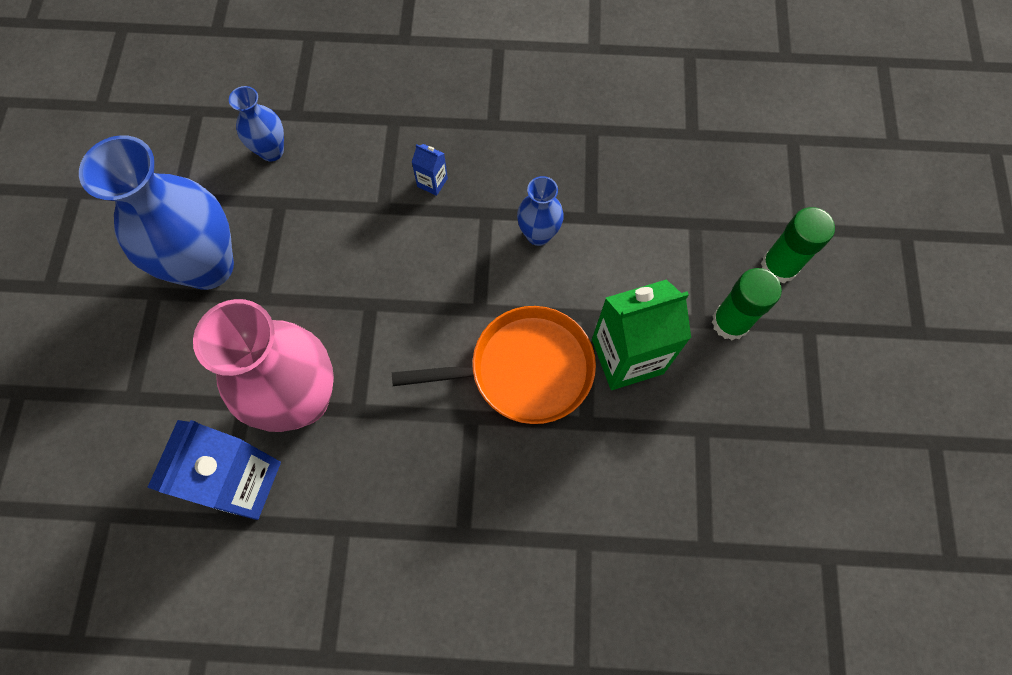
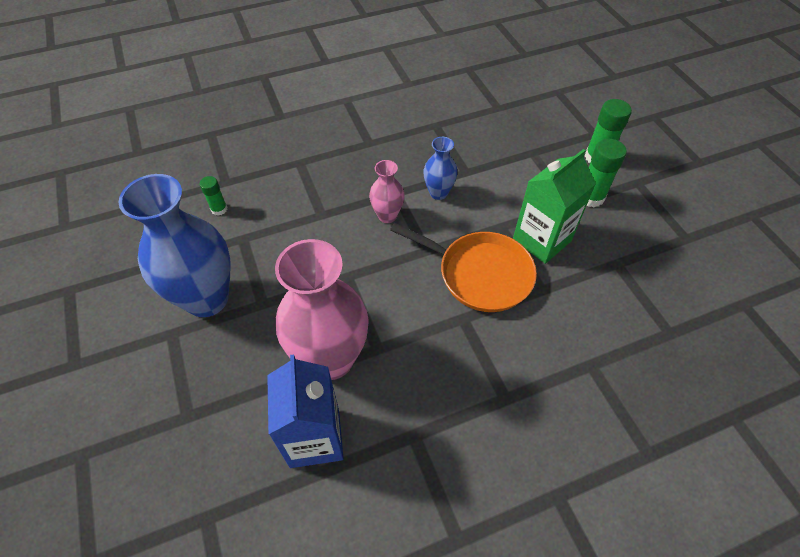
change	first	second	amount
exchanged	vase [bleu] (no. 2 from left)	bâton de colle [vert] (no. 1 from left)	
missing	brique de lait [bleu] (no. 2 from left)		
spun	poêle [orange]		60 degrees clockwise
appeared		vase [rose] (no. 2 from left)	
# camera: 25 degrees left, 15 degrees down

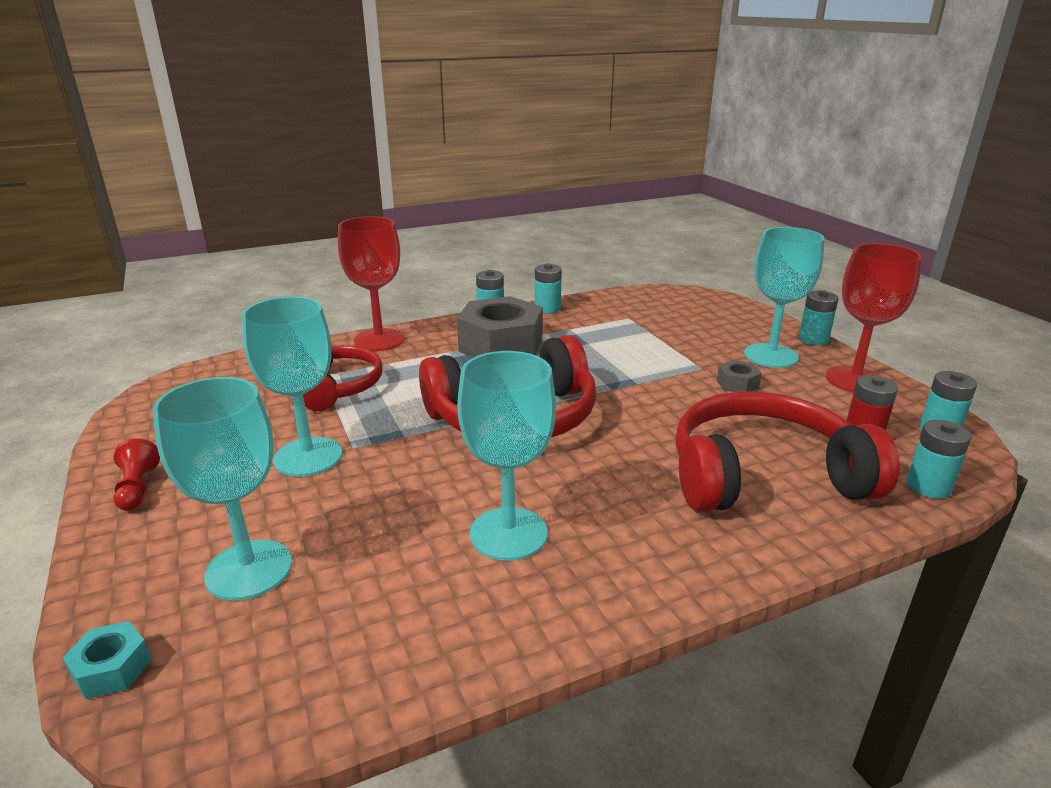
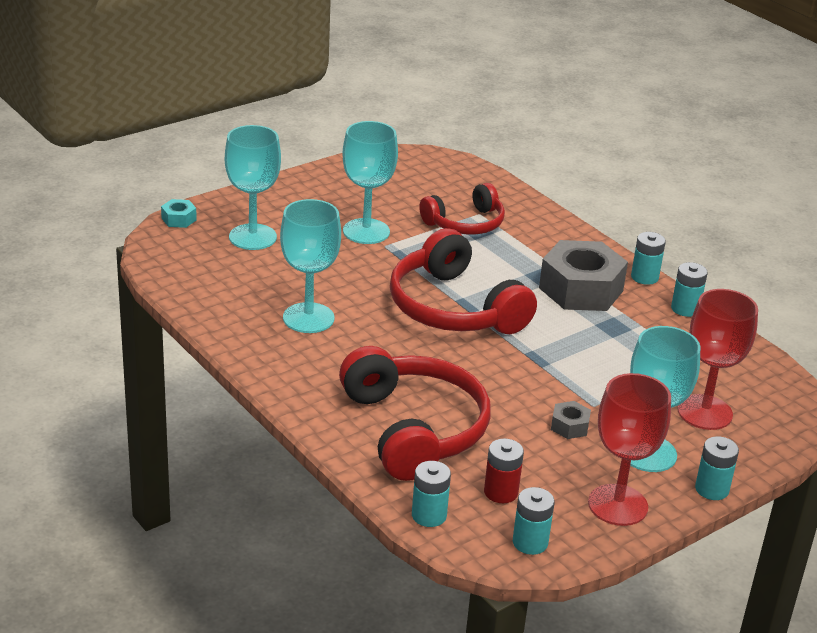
change	first	second	amount
relocated	verre à pied [rouge] (no. 1 from left in the first image)	verre à pied [rouge] (no. 2 from left)	
missing	pion [rouge]		
# camera: 75 degrees right, 5 degrees up

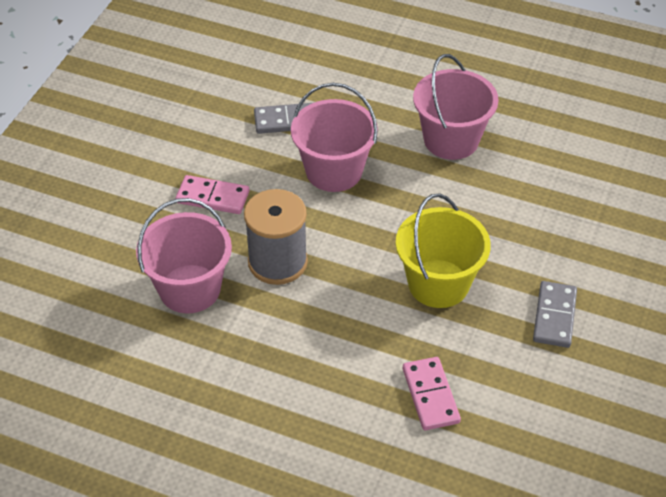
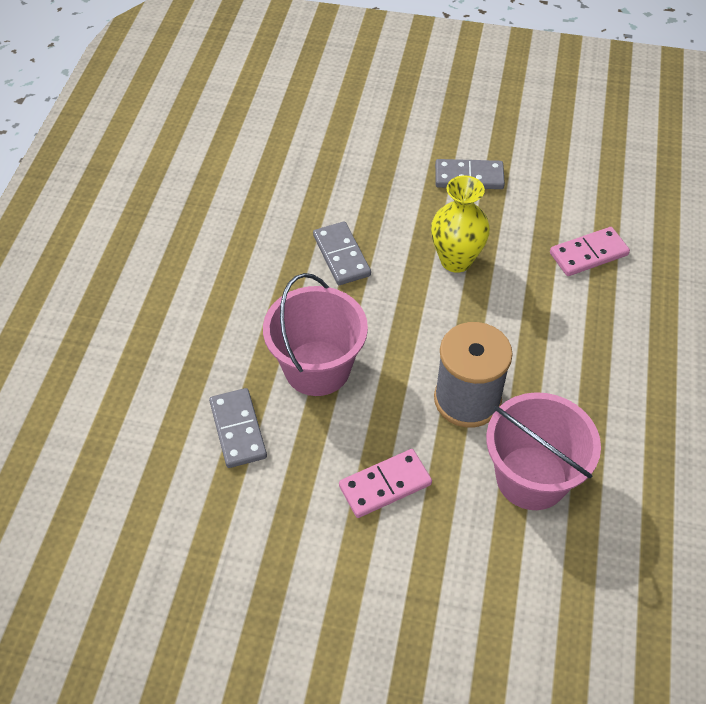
change	first	second	amount
missing	seau [rose] (no. 3 from left)		
spun	domino [rose] (no. 1 from left)		60 degrees clockwise
exchanged	seau [jaune]	vase [jaune]	
appeared		domino [gris] (no. 2 from left)	
# camera: 100 degrees left, 5 degrees up

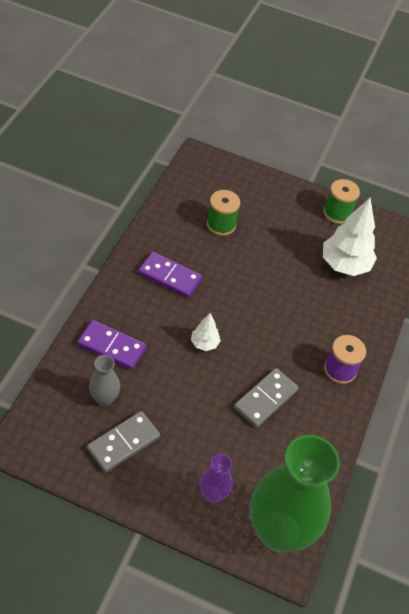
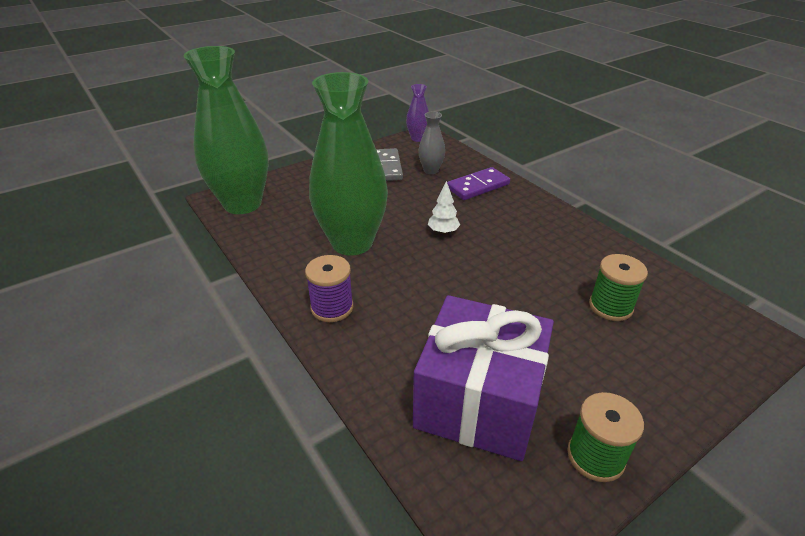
change	first	second	amount
exchanged	arbre [blanc] (no. 2 from left)	cadeau [violet]	
missing	domino [violet] (no. 2 from left)		
exchanged	domino [gris] (no. 2 from left)	vase [vert] (no. 2 from left)	
relocated	vase [violet]		
# camera: 130 degrees right, 15 degrees down

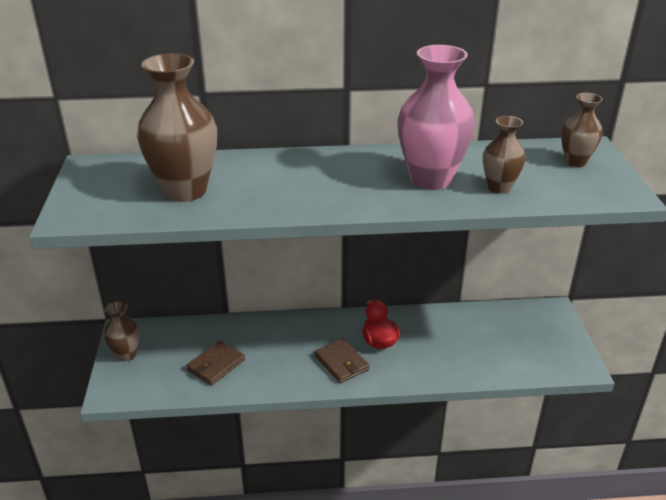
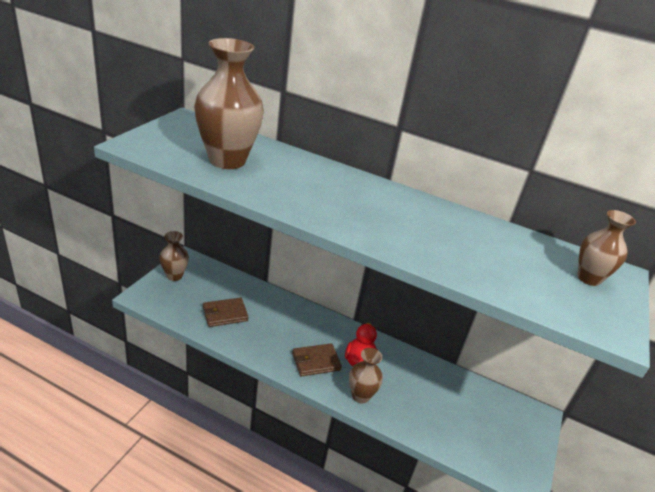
change	first	second	amount
missing	vase [rose]		
relocated	vase [marron] (no. 3 from left)		
spun	portefeuille [marron] (no. 2 from left)		75 degrees clockwise
# camera: 25 degrees right, 0 degrees up

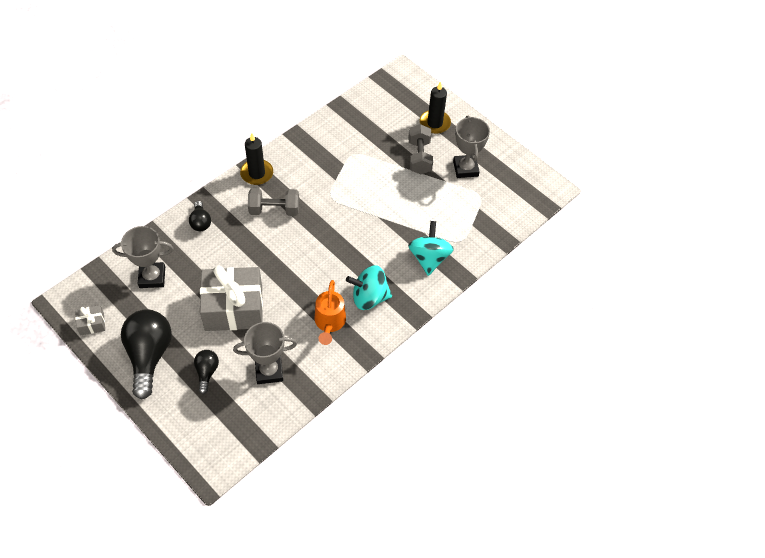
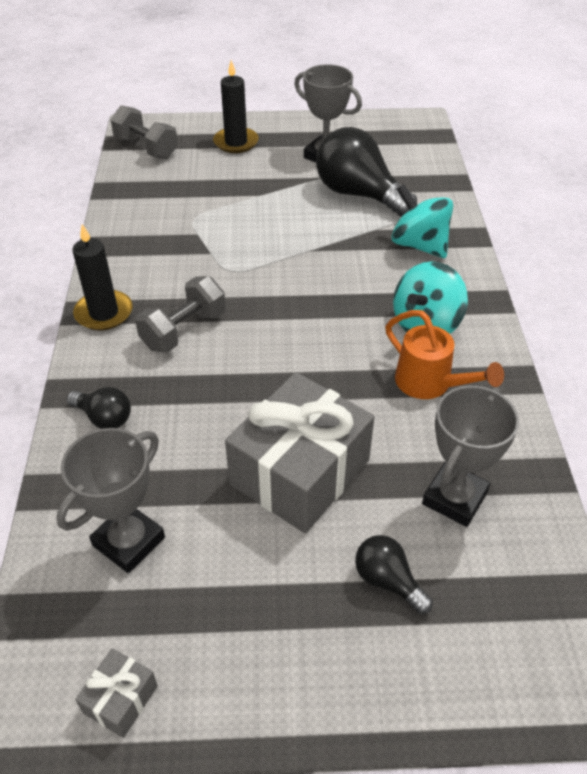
change	first	second	amount
relocated	haltère [gris] (no. 2 from left in the first image)	haltère [gris] (no. 1 from left)	
relocated	ampoule [noir] (no. 1 from left in the first image)	ampoule [noir] (no. 2 from left)	
# camera: 45 degrees left, 10 degrees down

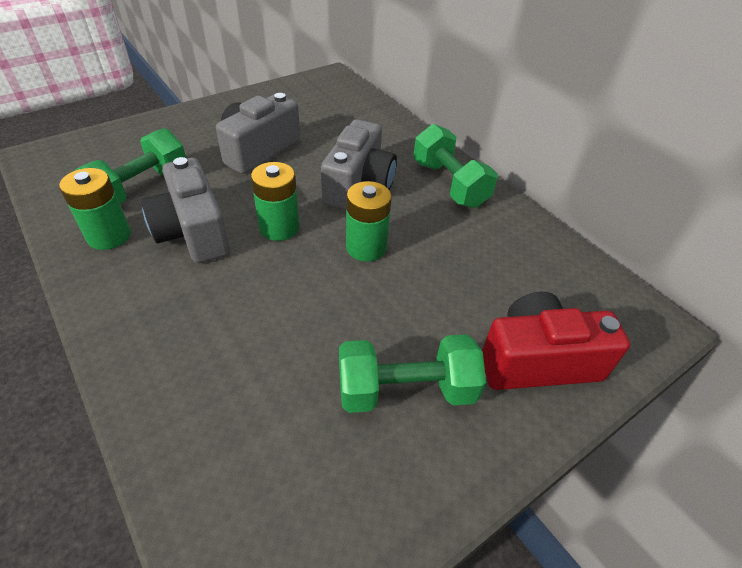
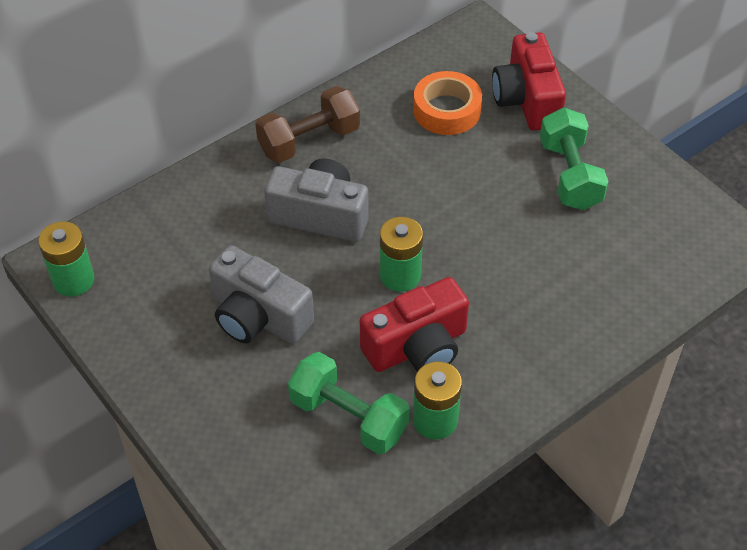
change	first	second	amount
colour	haltère [vert] (no. 3 from left)	haltère [marron]	
colour	appareil photo [gris] (no. 1 from left)	appareil photo [rouge] (no. 1 from left)	
relocated	pile [vert] (no. 3 from left in the first image)	pile [vert] (no. 1 from left)	
appeared		ruban adhésif [orange]	
# camera: 90 degrees left, 5 degrees up

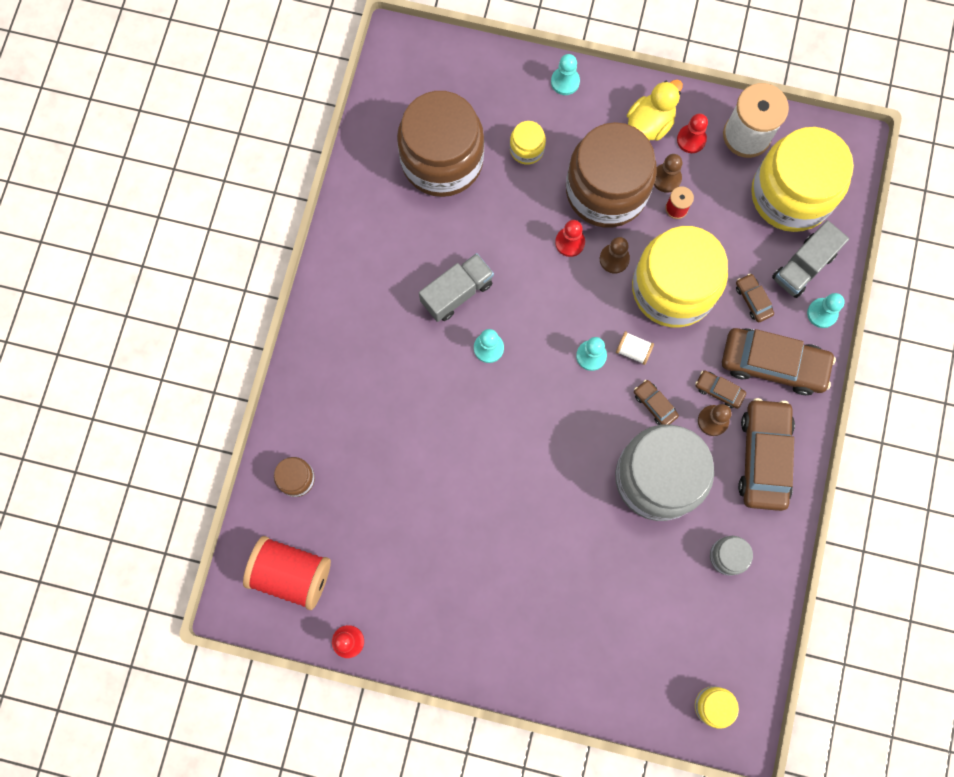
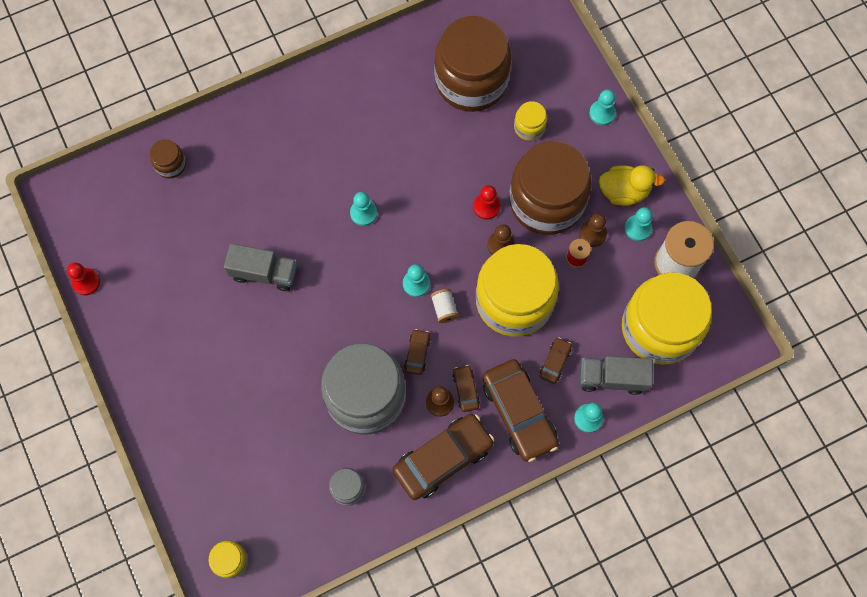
change	first	second	amount
colour	pion [rouge] (no. 3 from left)	pion [turquoise] (no. 5 from left)	
relocated	camion [gris] (no. 1 from left)		
missing	bobine [rouge] (no. 1 from left)		
# camera: 50 degrees right, 5 degrees down

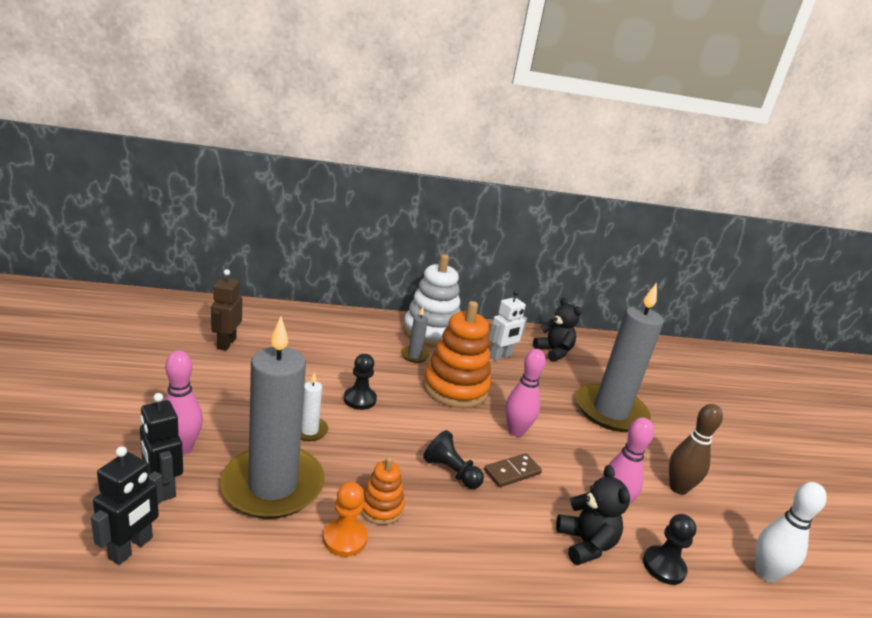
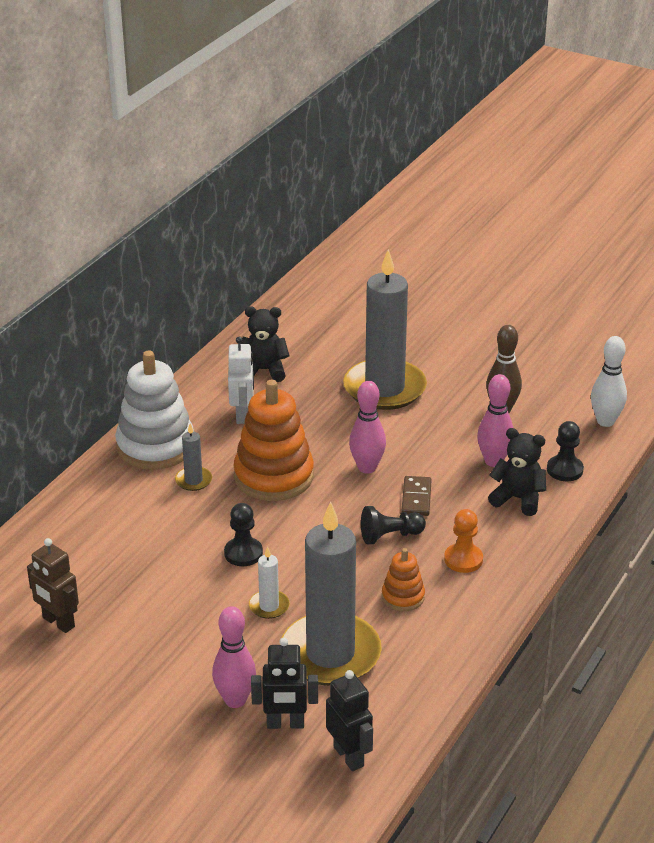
change	first	second	amount
relocated	pion [orange]		
# camera: 50 degrees left, 10 degrees up

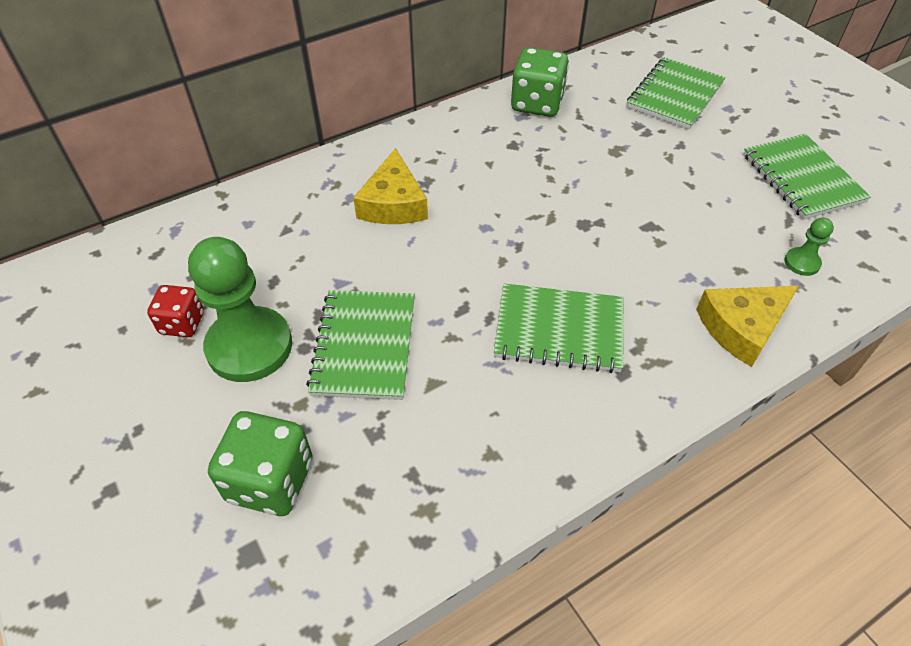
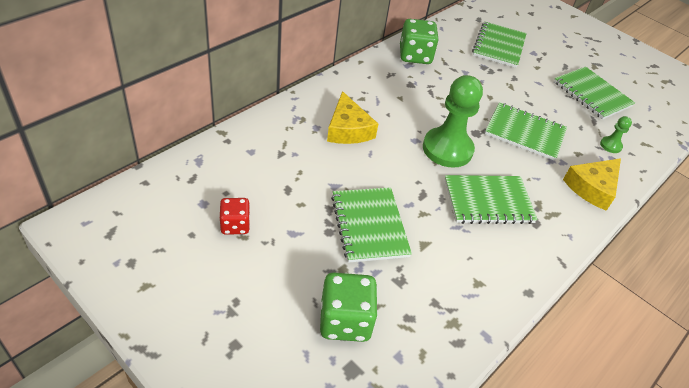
change	first	second	amount
relocated	pion [vert] (no. 1 from left)		
appeared		carnet [vert] (no. 4 from left)	
# camera: 20 degrees left, 5 degrees down

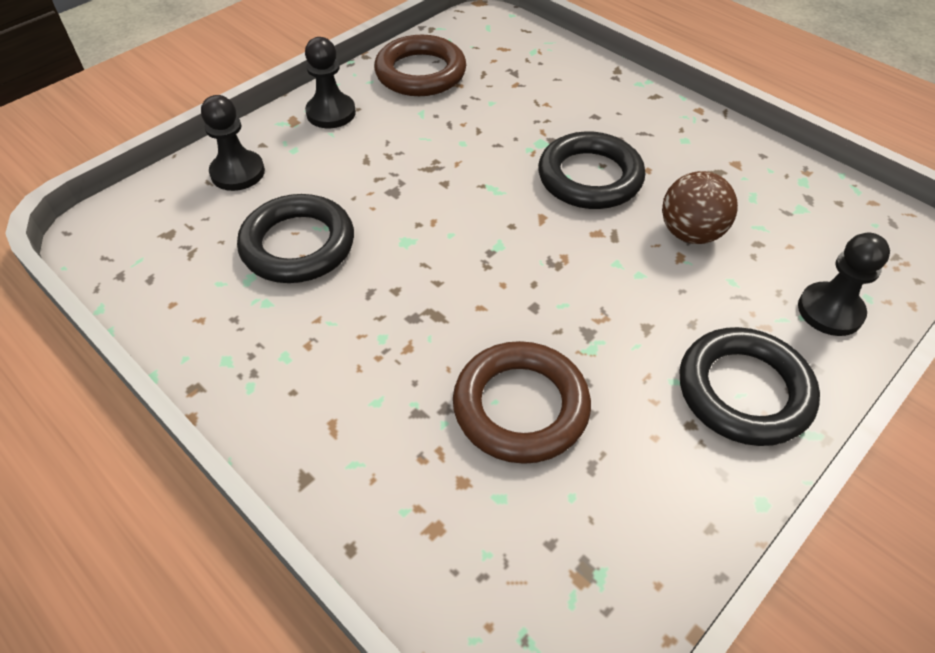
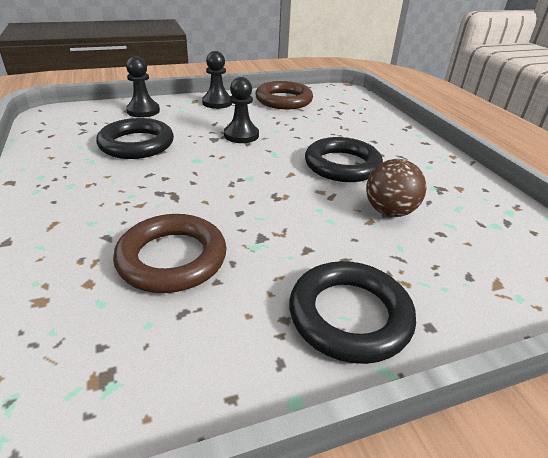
change	first	second	amount
relocated	pion [noir] (no. 3 from left)		
# camera: 25 degrees right, 15 degrees down

